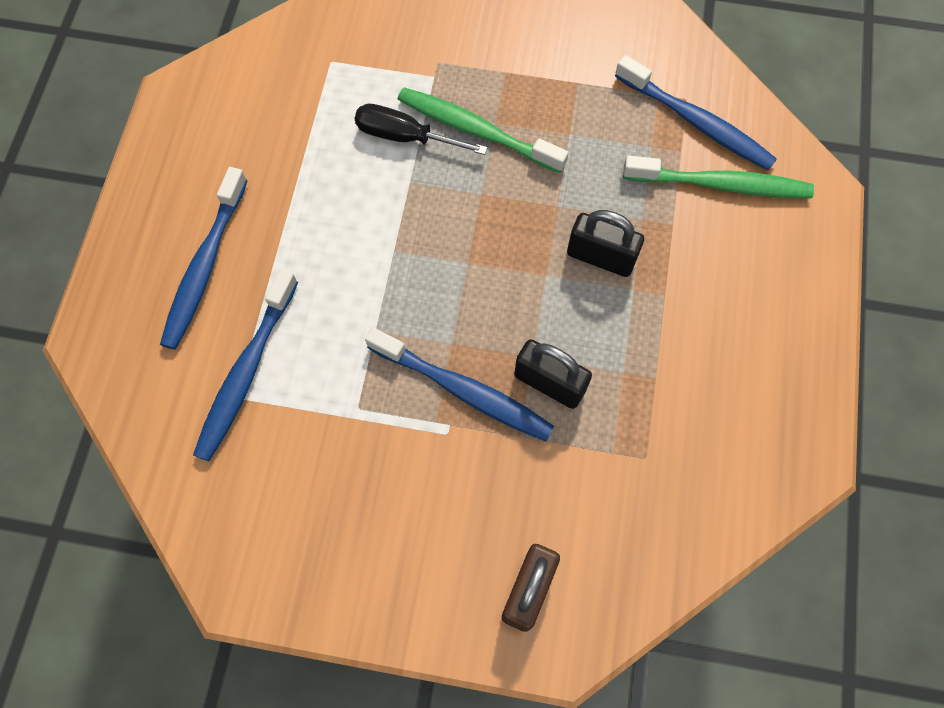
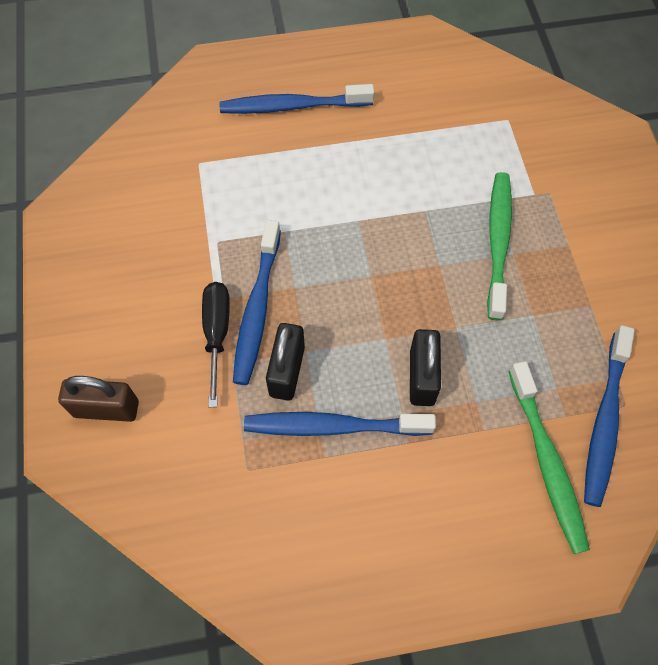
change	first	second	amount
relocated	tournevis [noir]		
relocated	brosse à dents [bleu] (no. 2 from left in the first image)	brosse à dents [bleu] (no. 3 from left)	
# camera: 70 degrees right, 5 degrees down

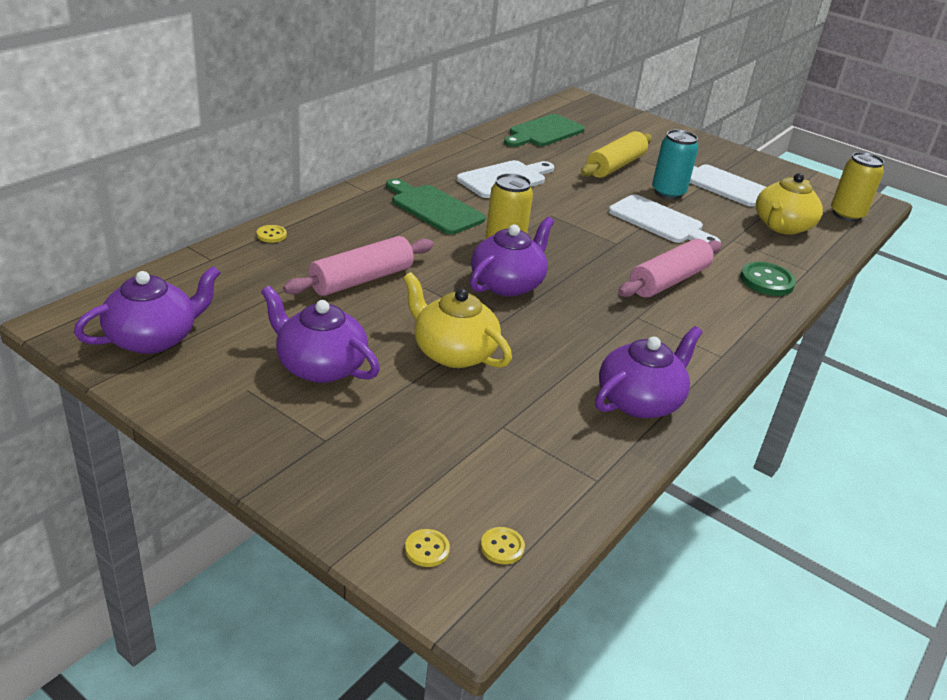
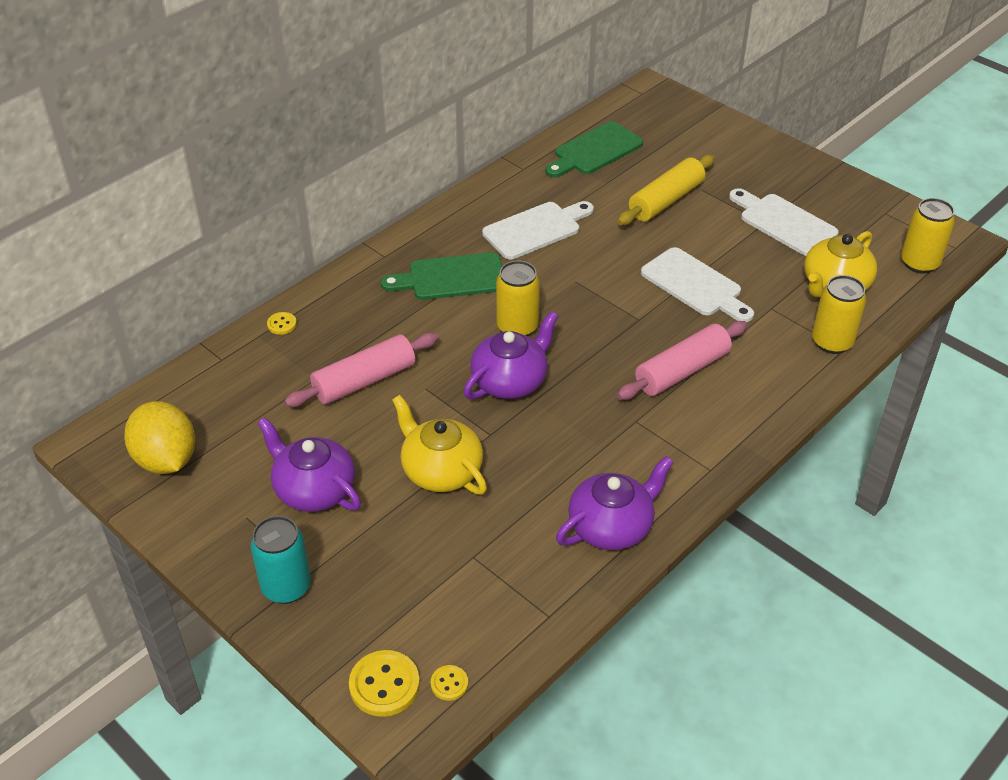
change	first	second	amount
relocated	canette [turquoise]		
spun	planche à découper [vert] (no. 1 from left)		60 degrees counterclockwise
missing	bouton [vert]		
exchanged	théière [violet] (no. 1 from left)	citron [jaune]	
size	bouton [jaune] (no. 2 from left)		x1.86
appeared		canette [jaune] (no. 2 from left)	
# camera: 10 degrees right, 10 degrees up

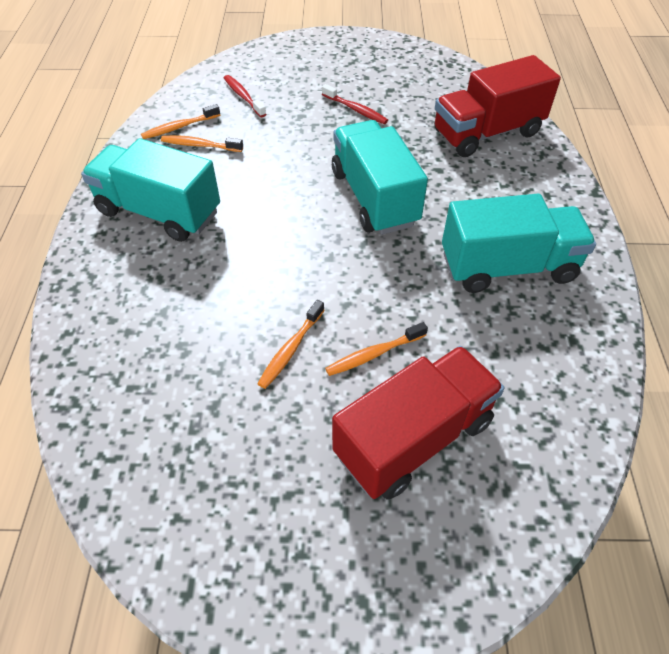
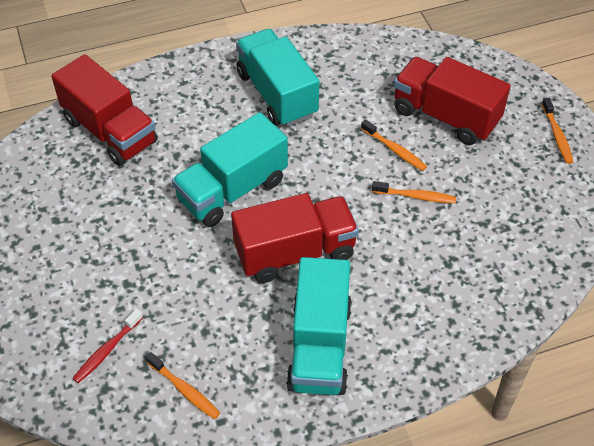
change	first	second	amount
missing	brosse à dents [rouge] (no. 2 from left)		
relocated	brosse à dents [orange] (no. 2 from left in the first image)	brosse à dents [orange] (no. 4 from left)	
appeared		camion [rouge] (no. 2 from left)	
# camera: 110 degrees left, 0 degrees up

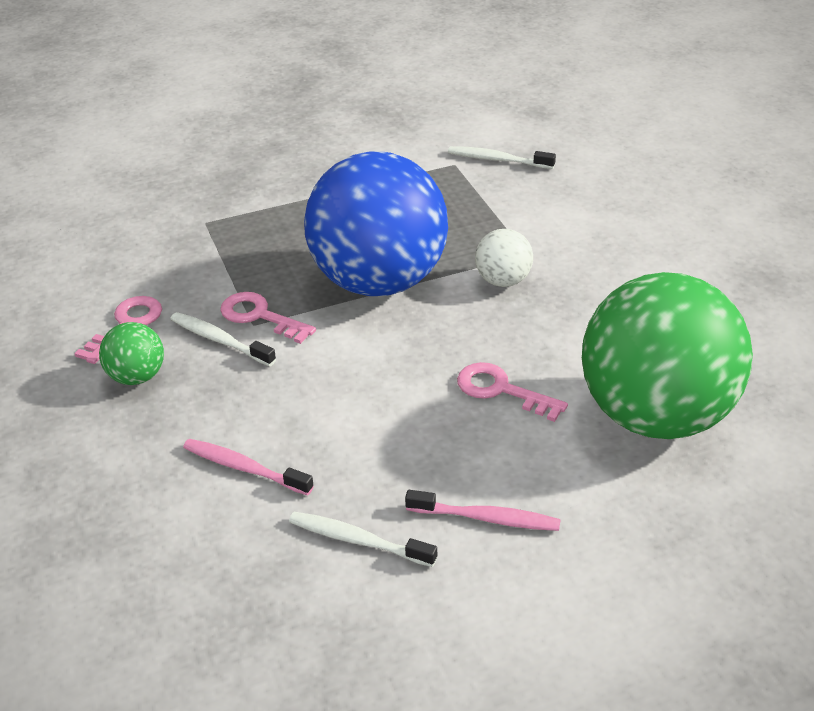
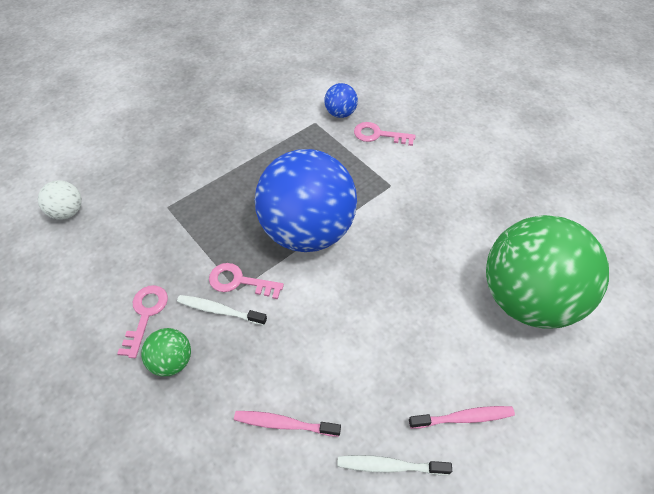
change	first	second	amount
exchanged	brosse à dents [blanc] (no. 3 from left)	balle [bleu] (no. 2 from left)	
relocated	balle [blanc]		
relocated	clé [rose] (no. 3 from left)		
# camera: 20 degrees left, 15 degrees up

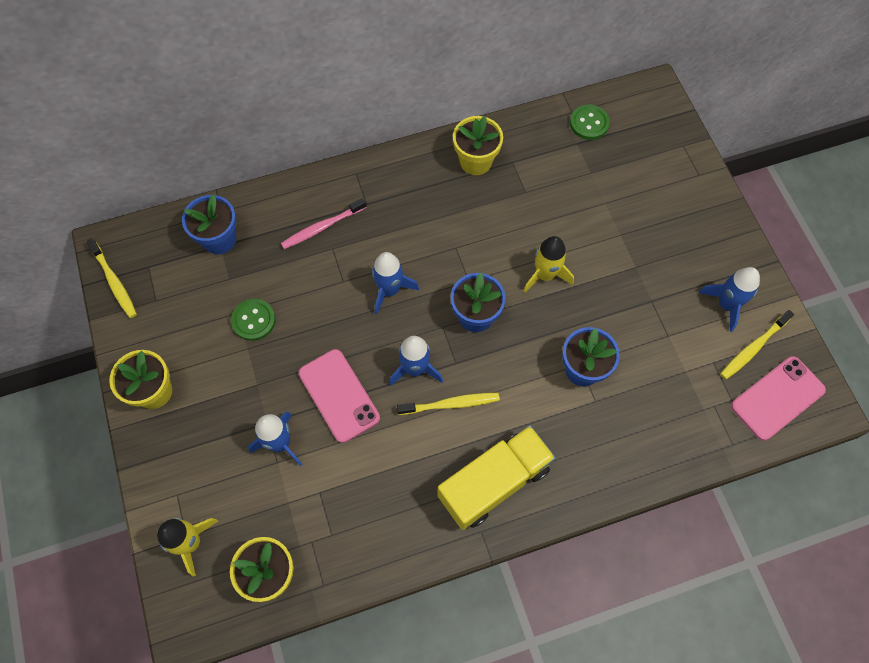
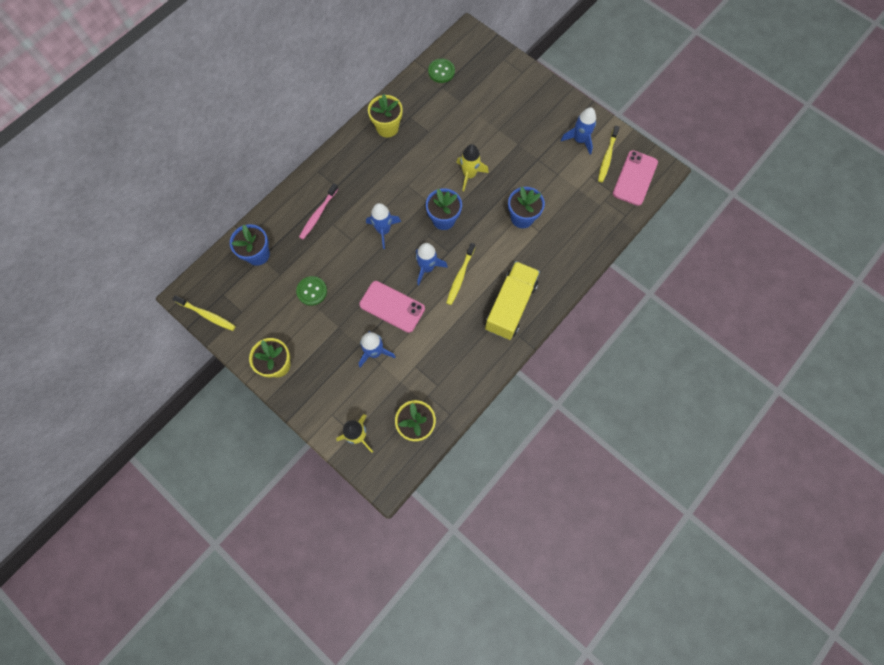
change	first	second	amount
spun	brosse à dents [jaune] (no. 2 from left)		150 degrees clockwise
# camera: 30 degrees left, 5 degrees up

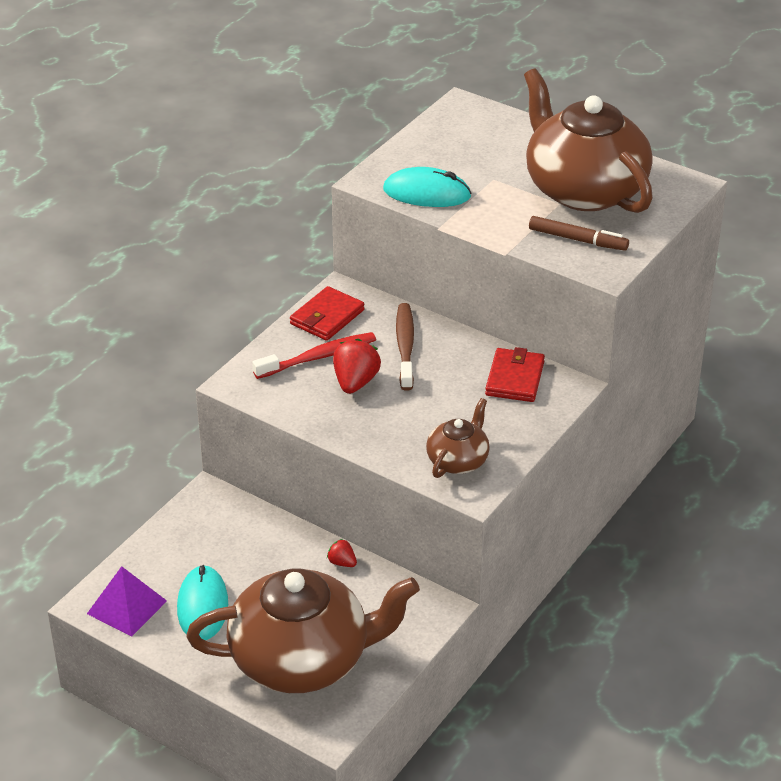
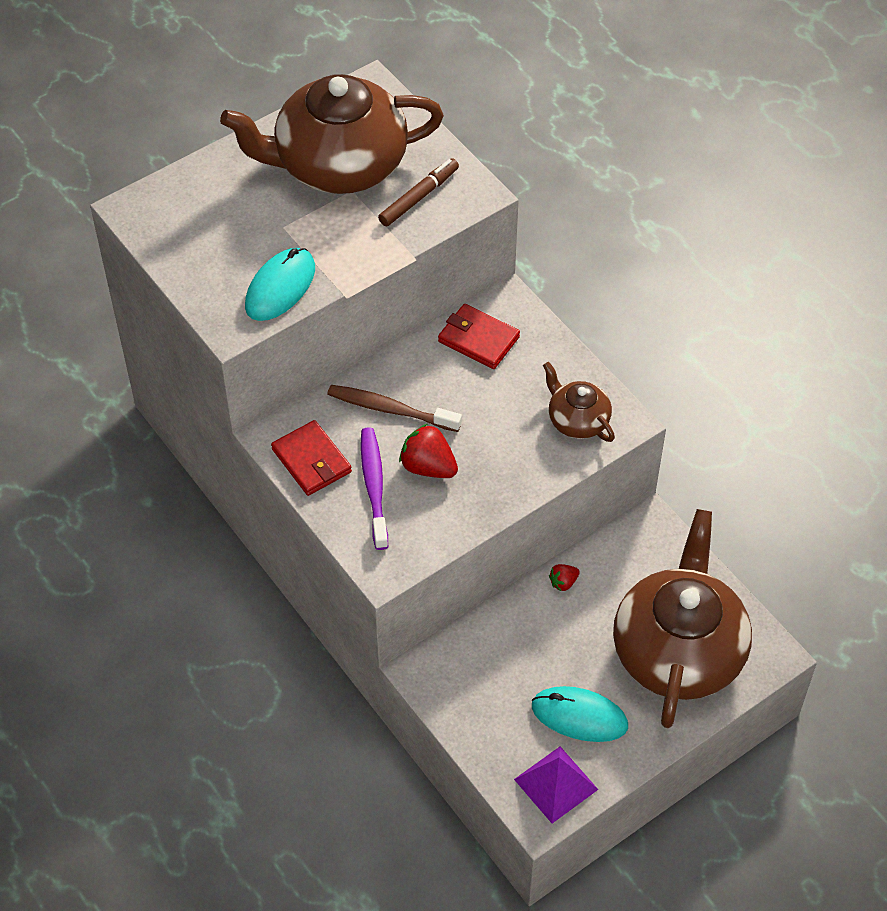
change	first	second	amount
colour	brosse à dents [rouge]	brosse à dents [violet]	
# camera: 70 degrees left, 15 degrees up

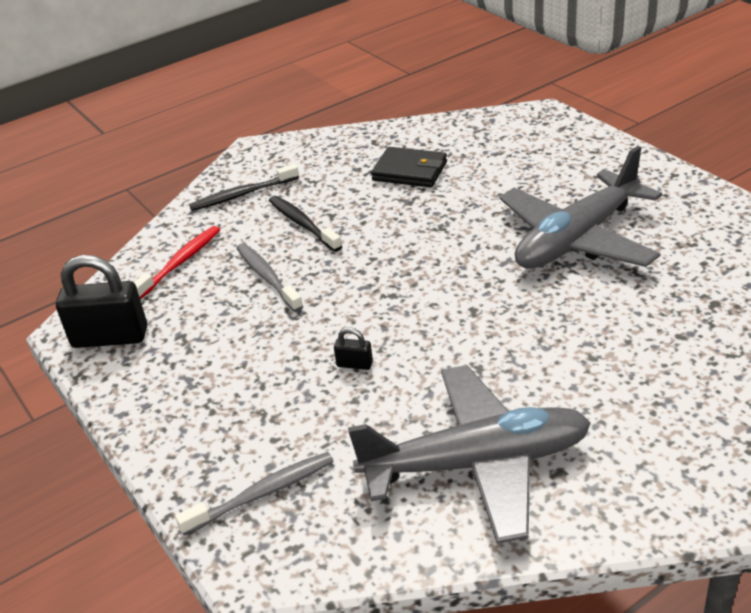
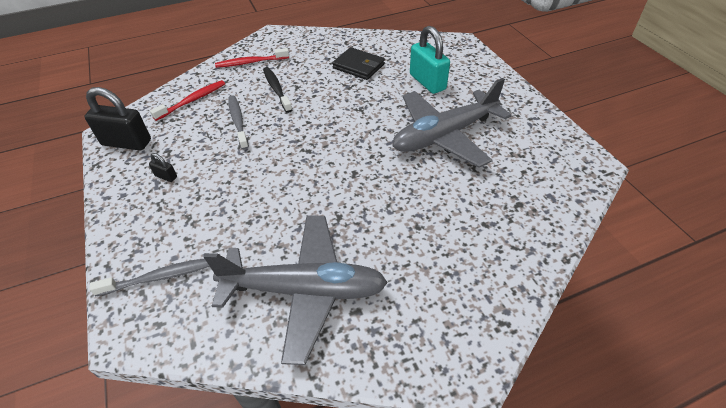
change	first	second	amount
colour	brosse à dents [noir] (no. 1 from left)	brosse à dents [rouge] (no. 2 from left)	
relocated	cadenas [noir] (no. 2 from left)		
appeared		cadenas [turquoise]	
# camera: 10 degrees right, 10 degrees up

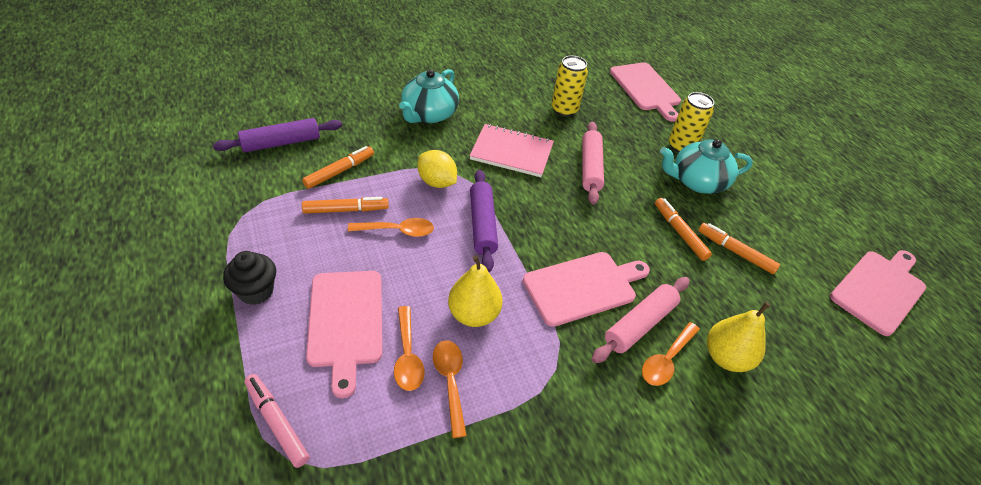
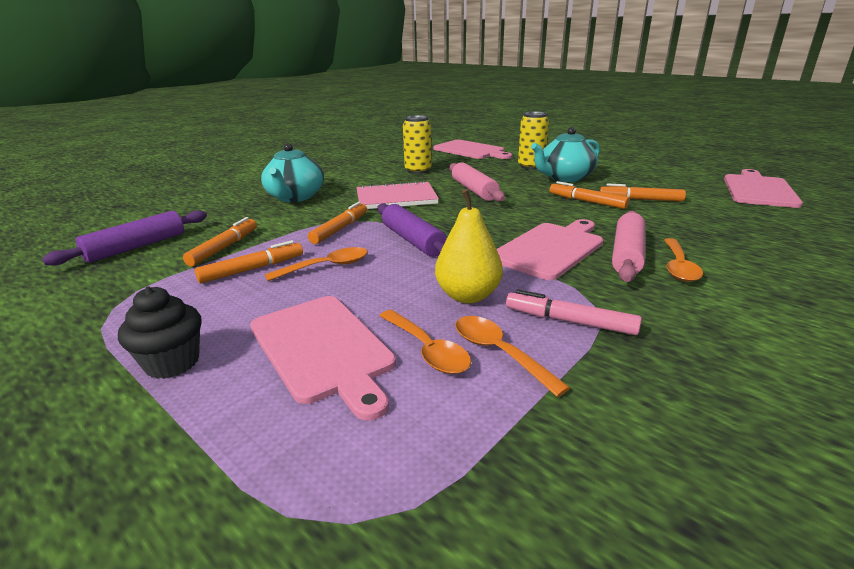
change	first	second	amount
exchanged	citron [jaune]	feutre [orange] (no. 3 from left)	
missing	poire [jaune] (no. 2 from left)		
relocated	feutre [rose]		
# camera: 20 degrees left, 20 degrees down

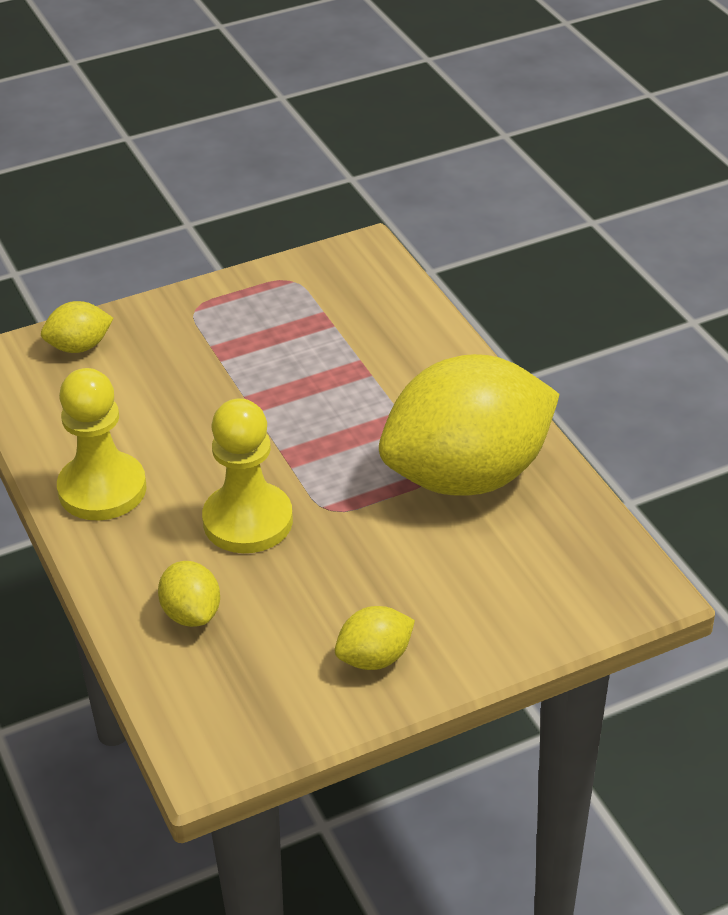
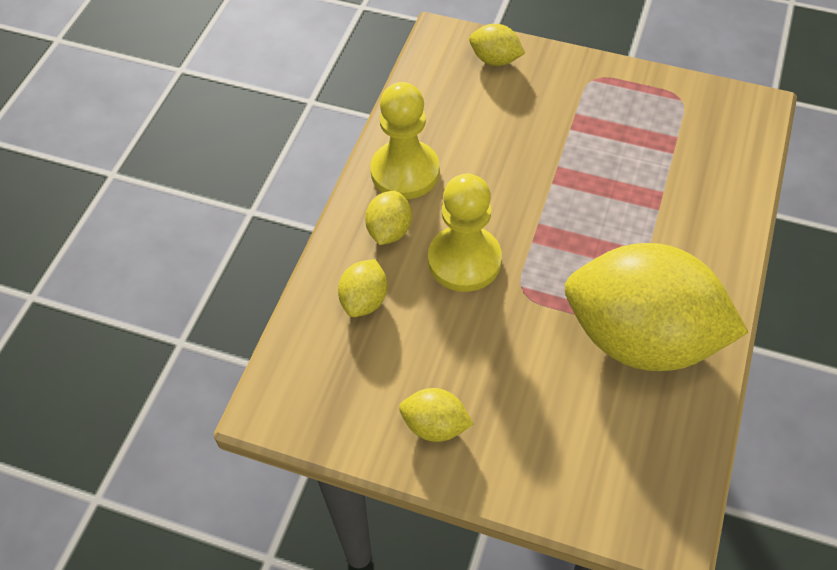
change	first	second	amount
appeared		citron [jaune] (no. 2 from left)	
# camera: 45 degrees right, 15 degrees up

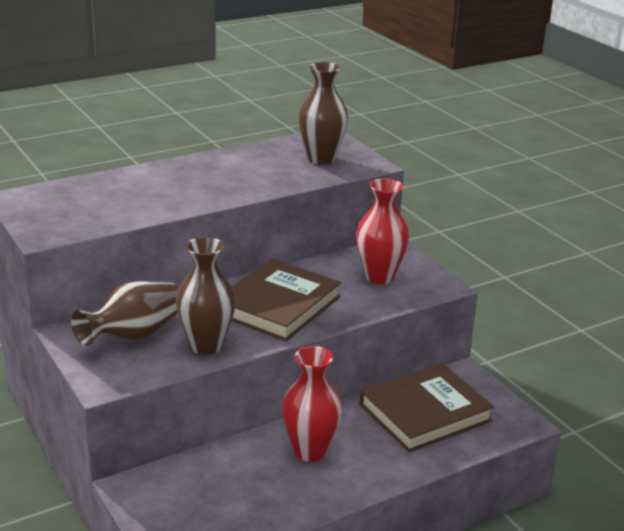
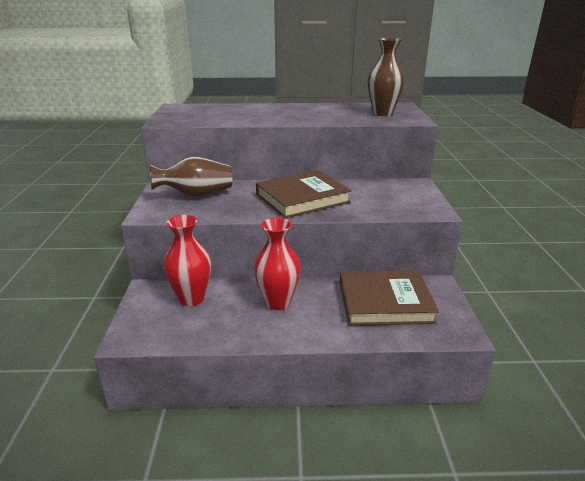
change	first	second	amount
relocated	vase [rouge] (no. 2 from left in the first image)	vase [rouge] (no. 1 from left)	
missing	vase [marron] (no. 2 from left)		
# camera: 30 degrees right, 0 degrees up

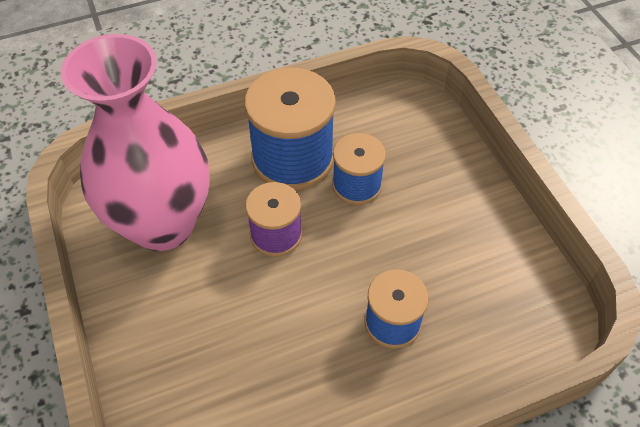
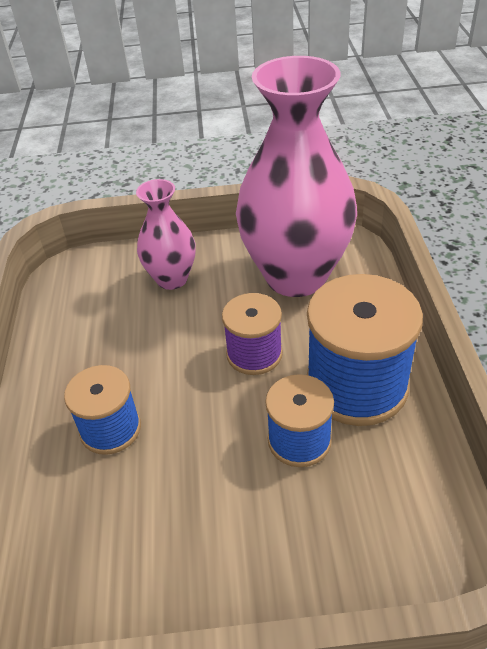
change	first	second	amount
appeared		vase [rose] (no. 1 from left)	
# camera: 110 degrees right, 10 degrees down

